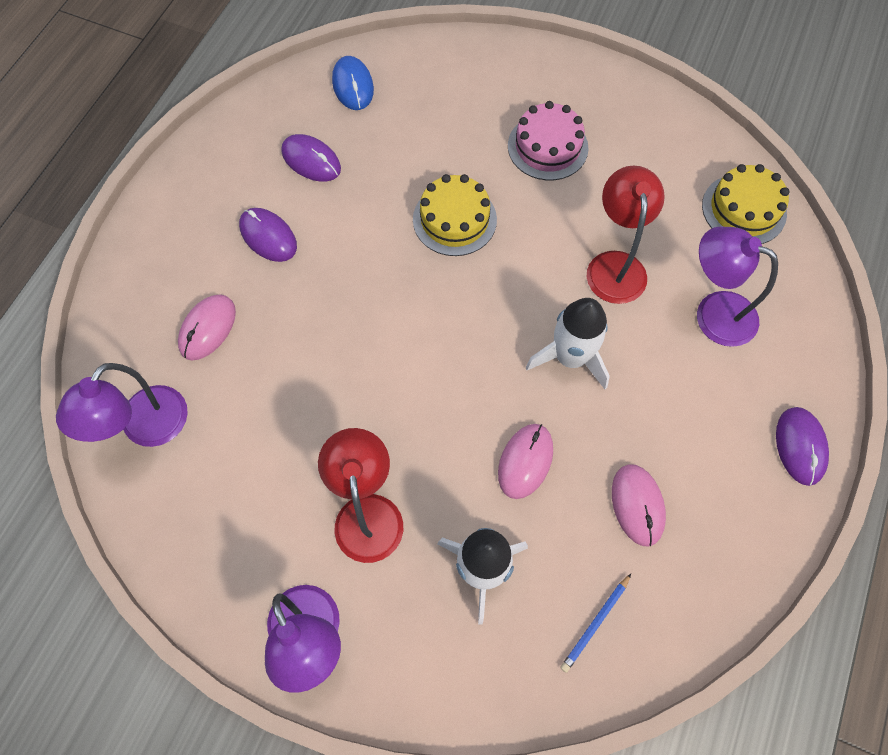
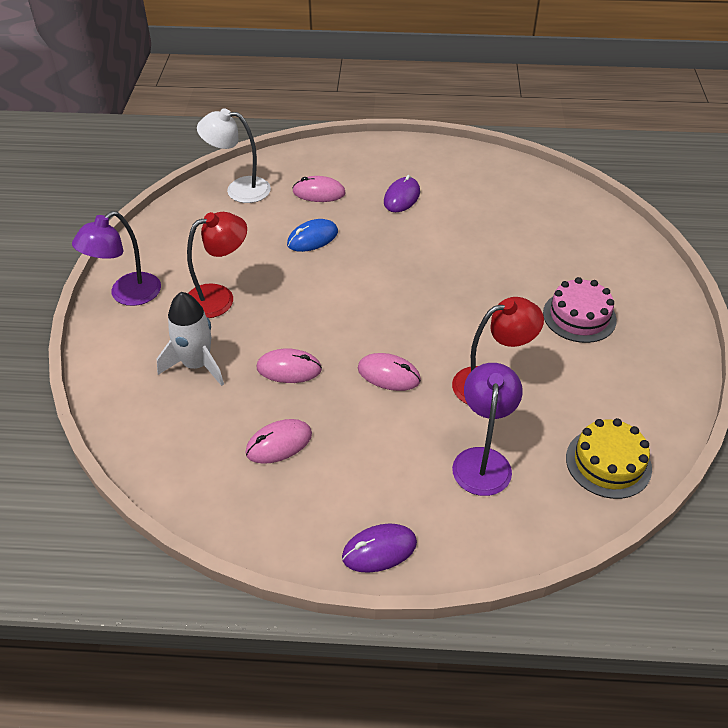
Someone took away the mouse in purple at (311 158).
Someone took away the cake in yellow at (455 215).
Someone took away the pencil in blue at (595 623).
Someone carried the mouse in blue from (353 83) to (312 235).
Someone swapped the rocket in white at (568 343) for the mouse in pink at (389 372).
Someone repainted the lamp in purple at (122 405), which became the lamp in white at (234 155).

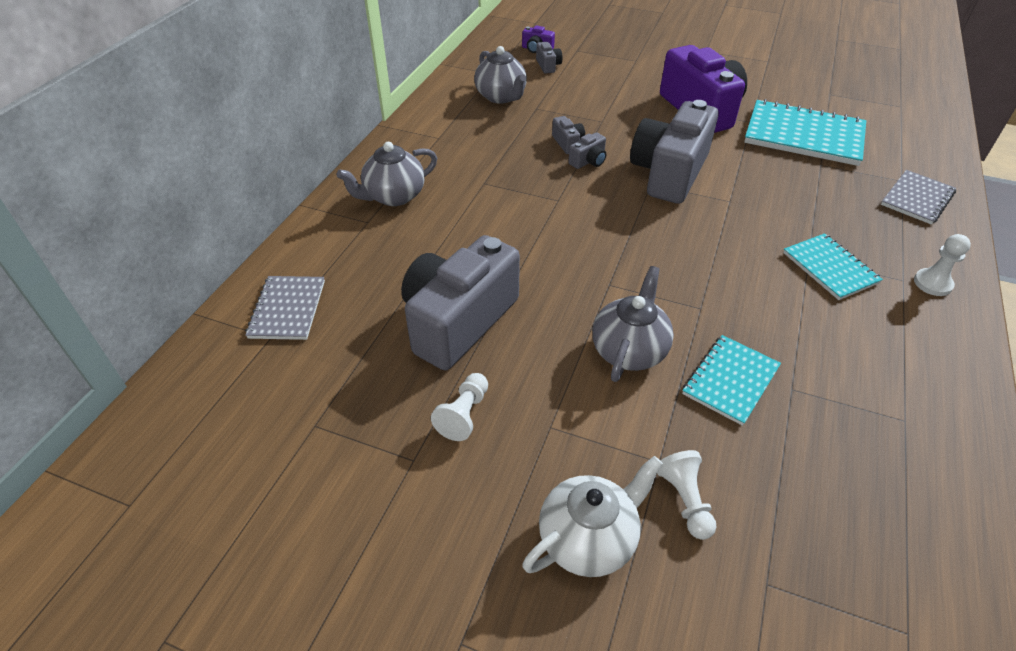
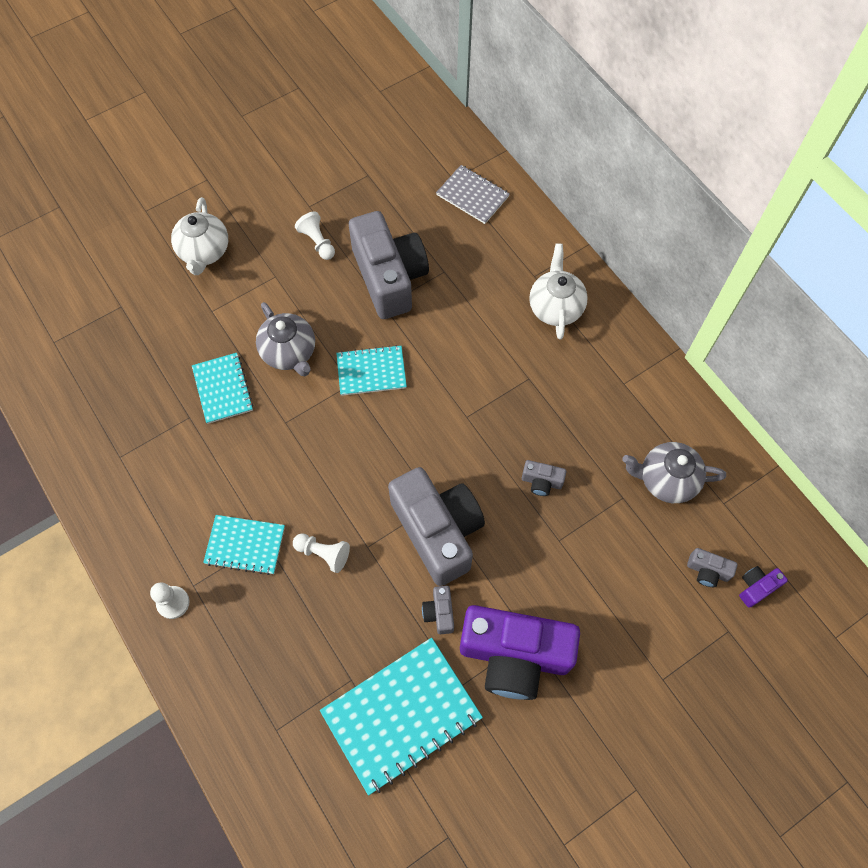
Someone took away the notebook in grey at (918 197).
Someone put down the notebook in turquoise at (371 370).
Someone carried the camera in grey from (587 150) to (438 610).
Someone carried the pawn in white from (686 495) to (321 553).
Someone repainted the teapot in grey at (387 174), which became the teapot in white at (558 291).

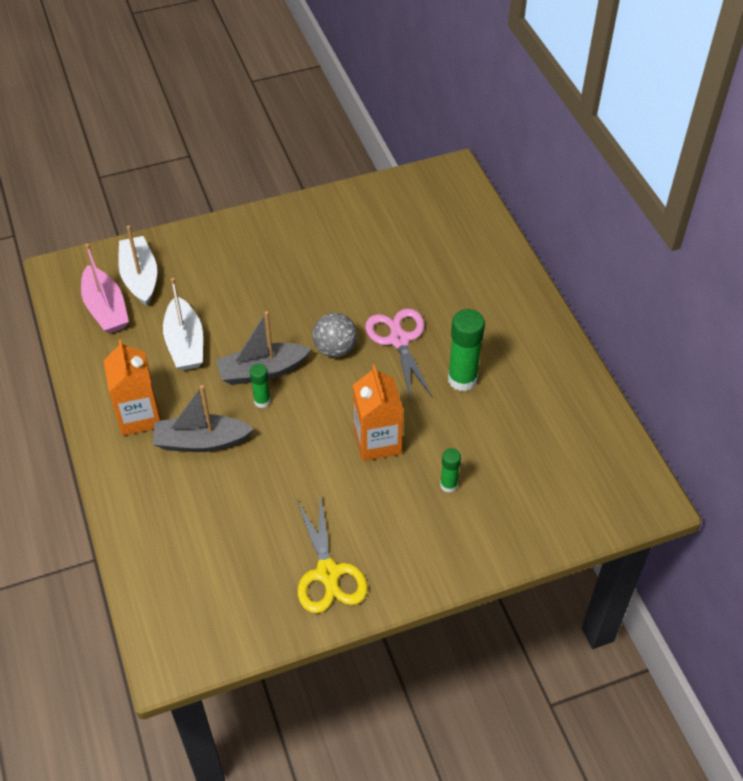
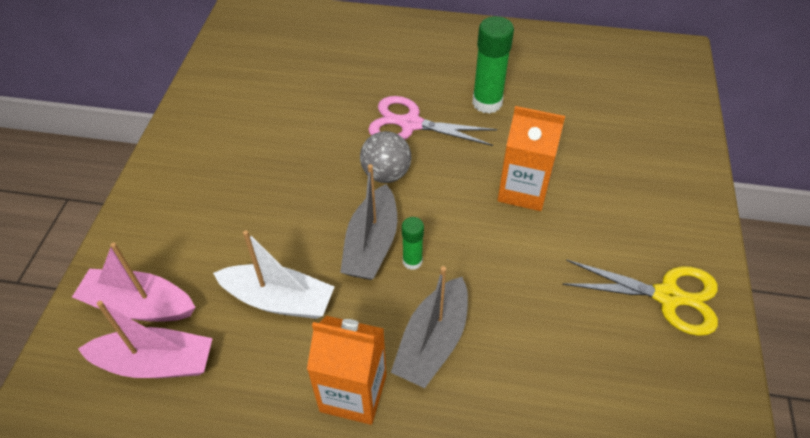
Someone took away the glue stick in green at (450 470).
Someone repainted the boat in white at (137 265), which became the boat in pink at (134 282).

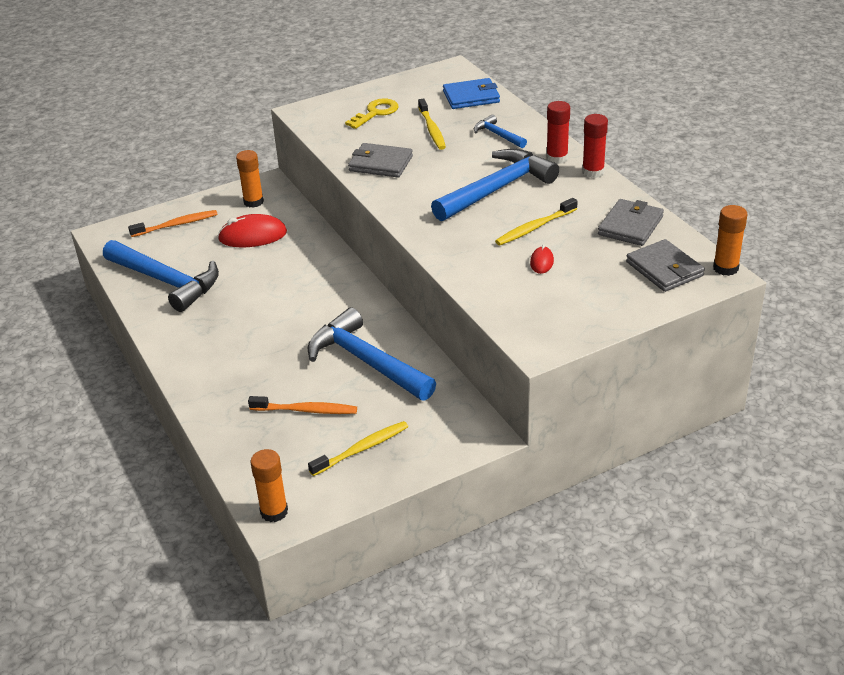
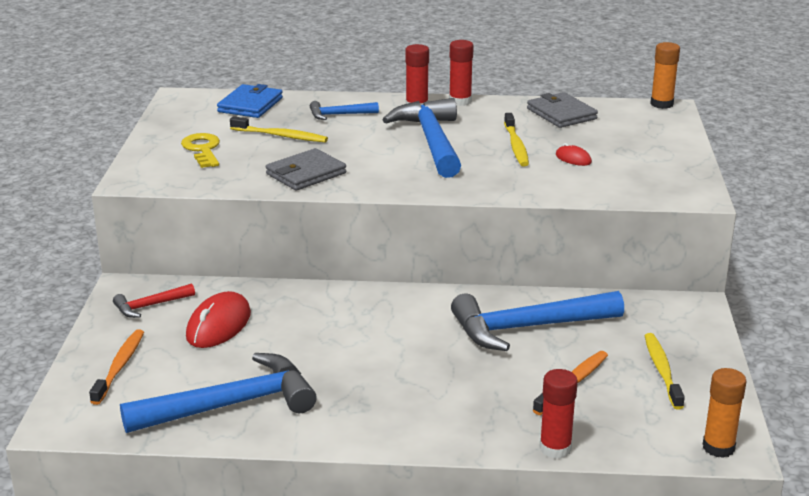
Someone took away the wallet in grey at (665 265).
Someone put down the glue stick in red at (559 414).
Someone swapped the glue stick in orange at (250 179) for the hammer in red at (154 300).

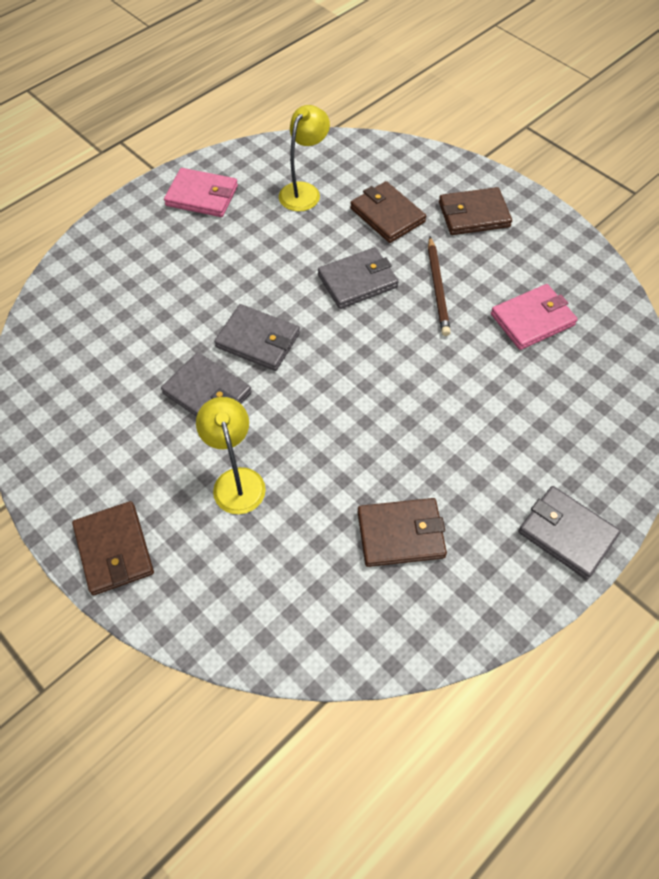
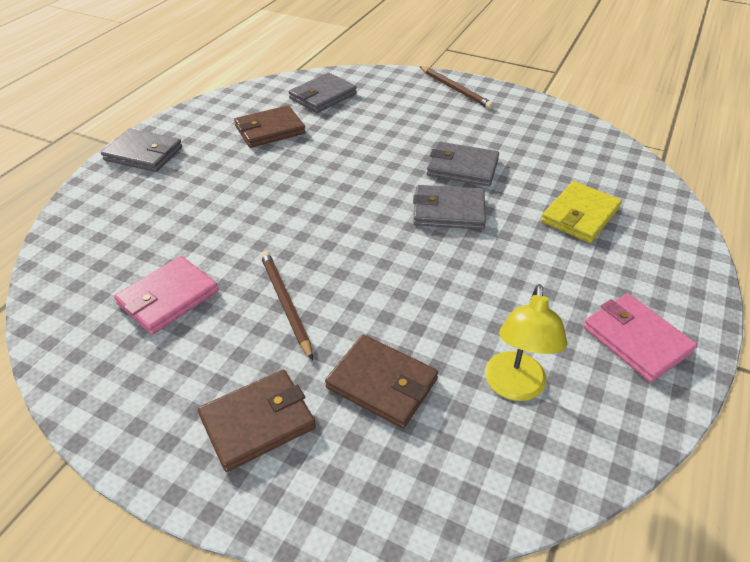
Someone took away the lamp in yellow at (231 455).
Someone put down the wallet in yellow at (581 212).
Someone carried the wallet in grey from (358 278) to (323 93).
Someone swapped the wallet in brown at (113 548) for the pencil in brown at (456 87).
Someone rotated the wallet in pink at (201 192) by 60 degrees clockwise.

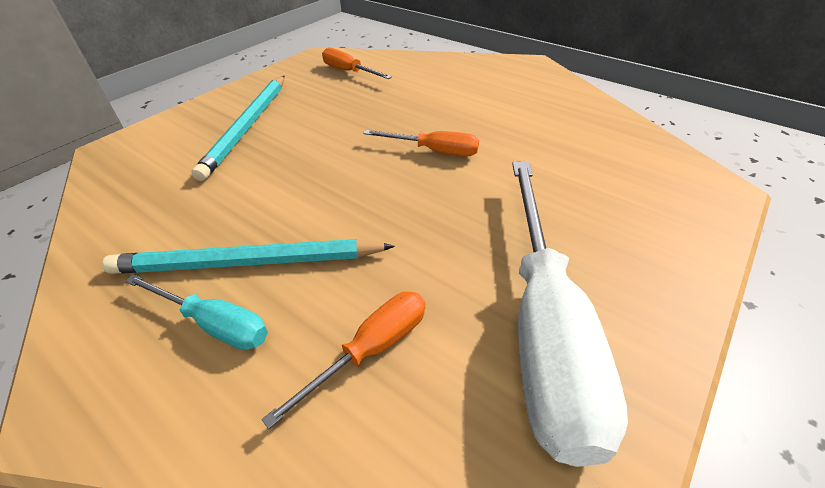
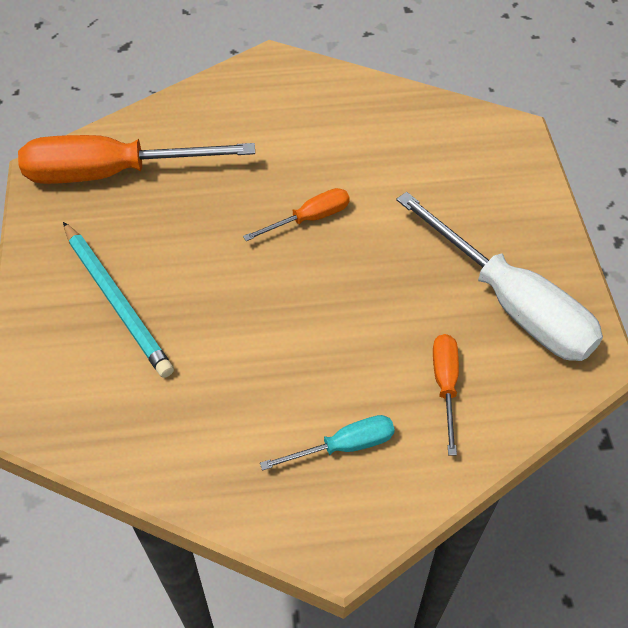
Someone took away the pencil in turquoise at (248 256).
Someone scaled the screwdriver in orange at (357 63) by 2.07.

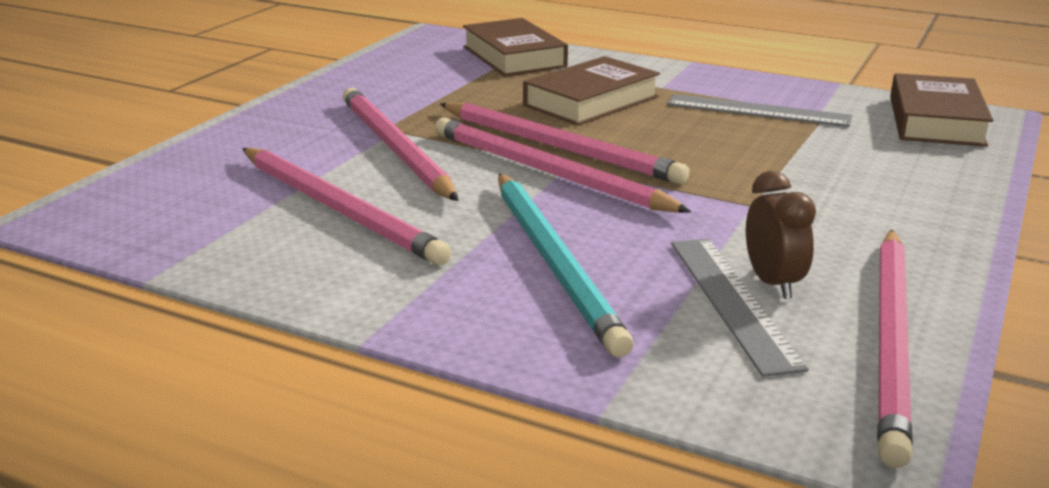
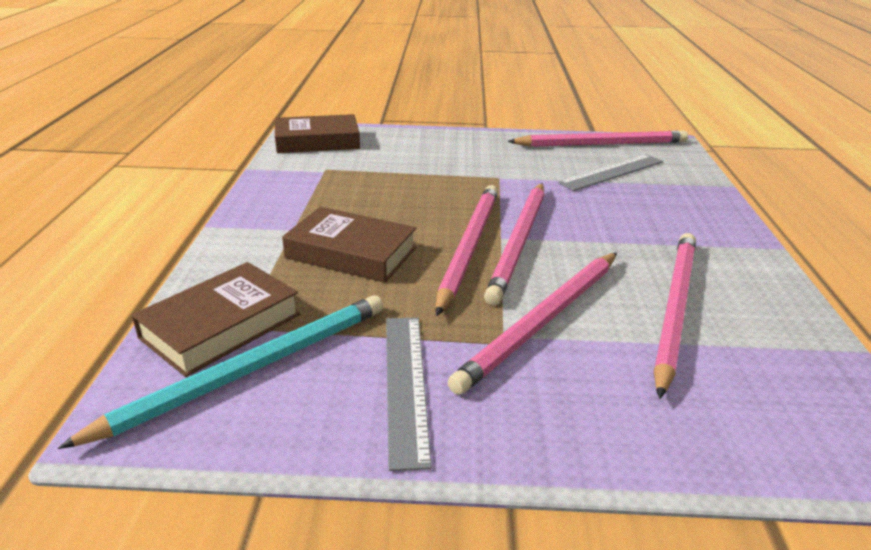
Someone took away the clock in brown at (781 235).
Someone carried the pencil in turquoise from (565 265) to (220 372).
Someone carried the ruler in grey from (759 110) to (409 394).

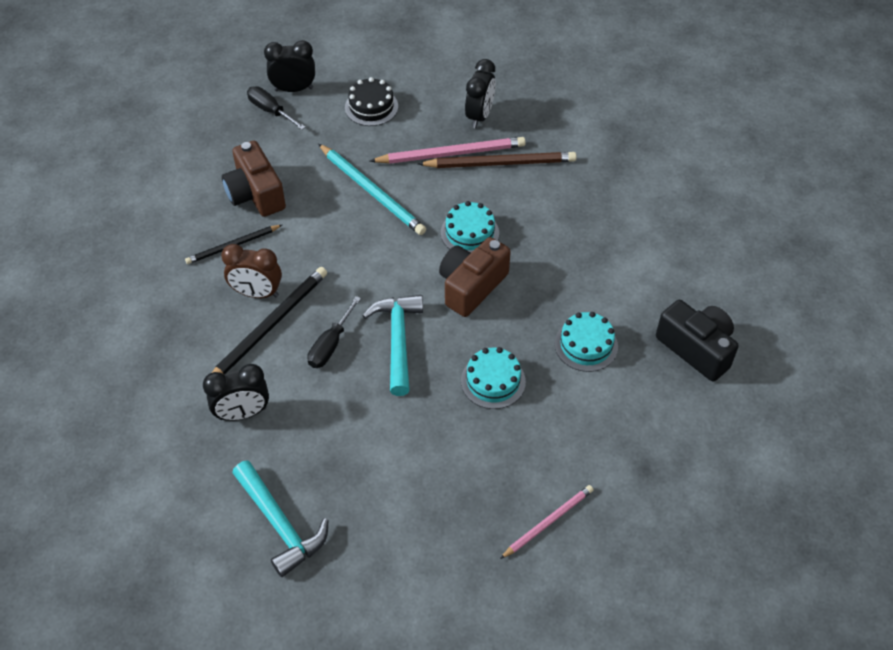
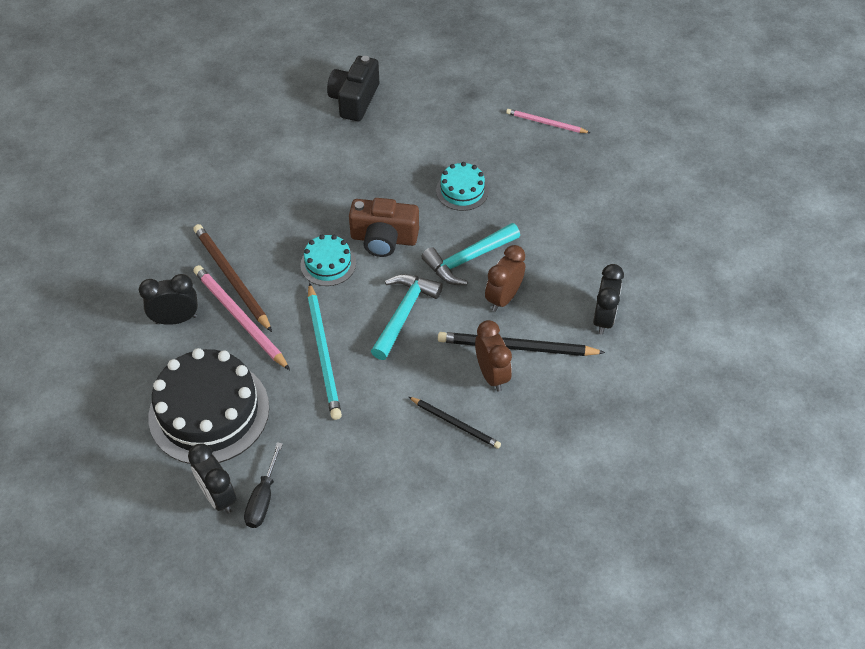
Someone took away the camera in brown at (254 179).
Someone took away the cake in turquoise at (586 342).
Someone carried the hammer in turquoise from (280 518) to (407 317).
Someone swapped the screwdriver in black at (334 332) for the clock in brown at (505 278).
Someone rotated the clock in black at (236 392) by 60 degrees clockwise.
Someone rotated the pencil in turquoise at (372 189) by 150 degrees clockwise.
Someone scaled the cake in black at (371 101) by 1.96.

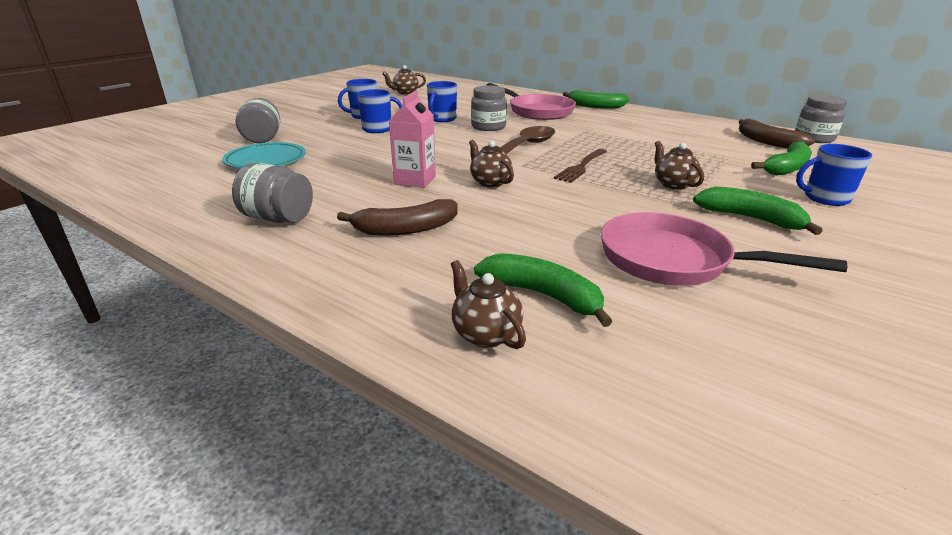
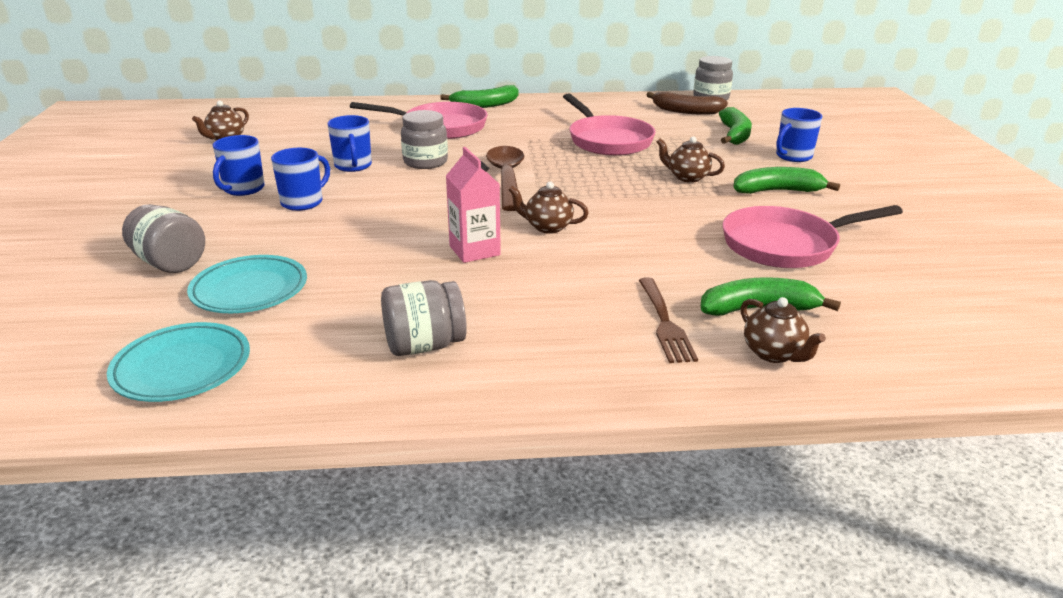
Someone took away the banana in brown at (397 217).
Someone put down the plate in turquoise at (178 362).
Someone put down the pan in pink at (609 125).
Someone carried the fork in brown from (580 166) to (668 320).
Someone rotated the teapot in brown at (488 304) by 135 degrees counterclockwise.

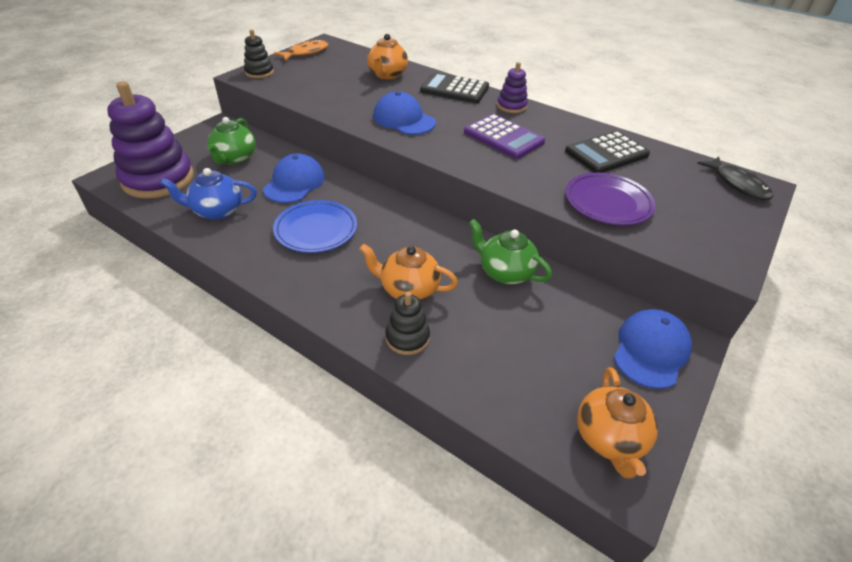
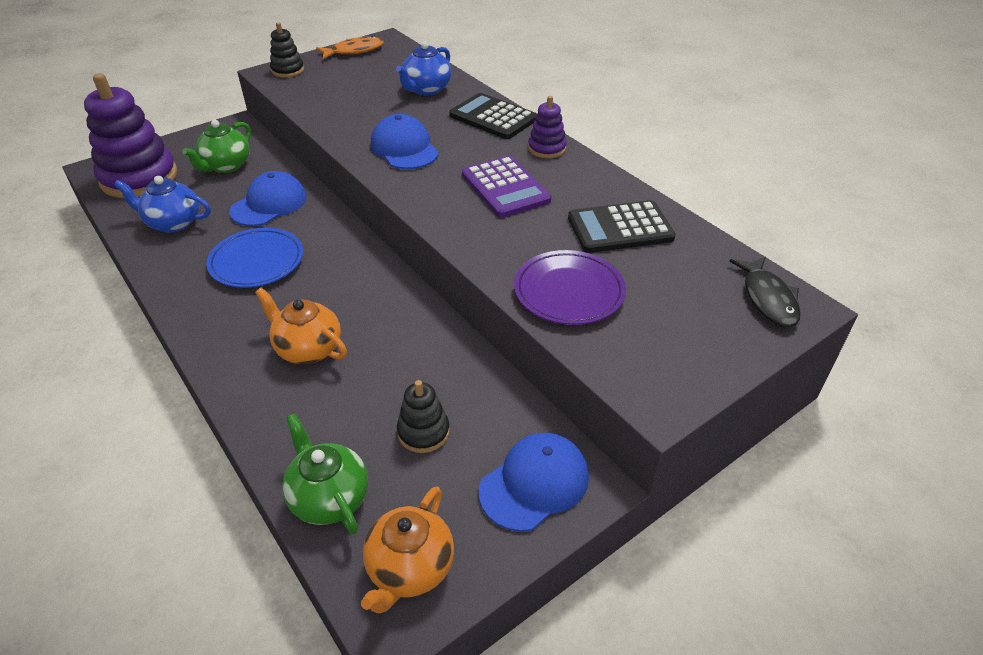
Someone carried the stacking toy in black from (407 323) to (423 416).
Someone carried the teapot in green from (510 251) to (325 474).
Someone repainted the teapot in orange at (387 57), which became the teapot in blue at (423 68).

